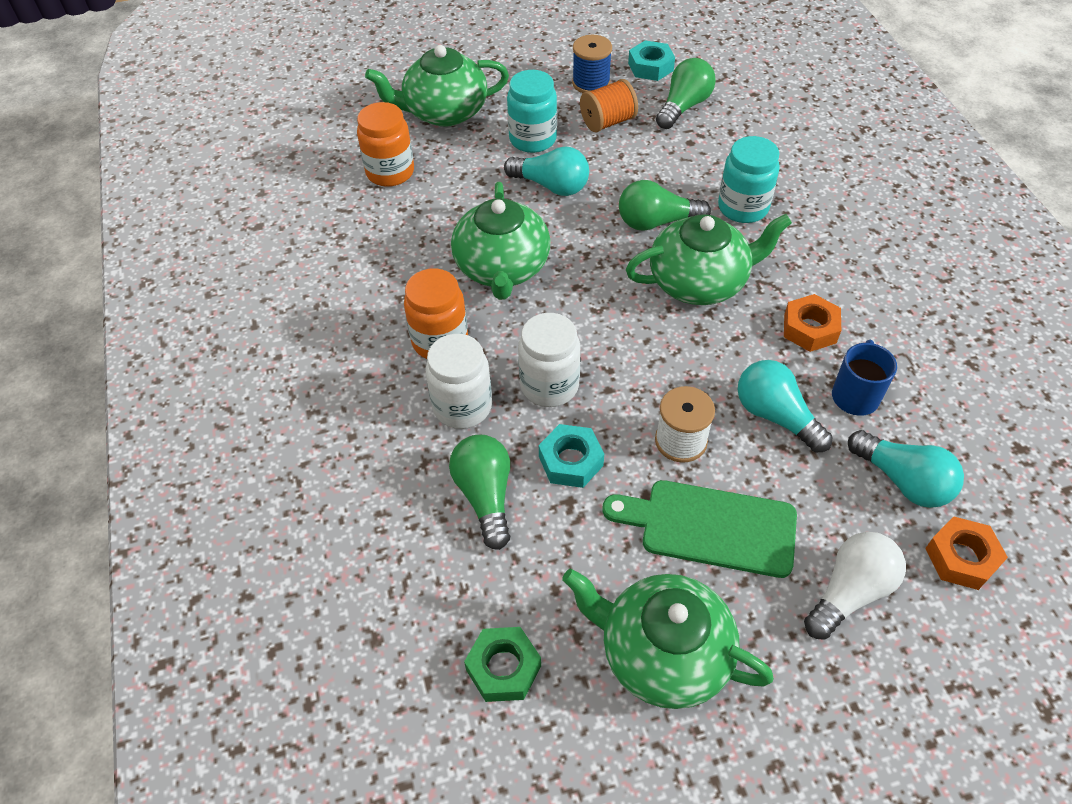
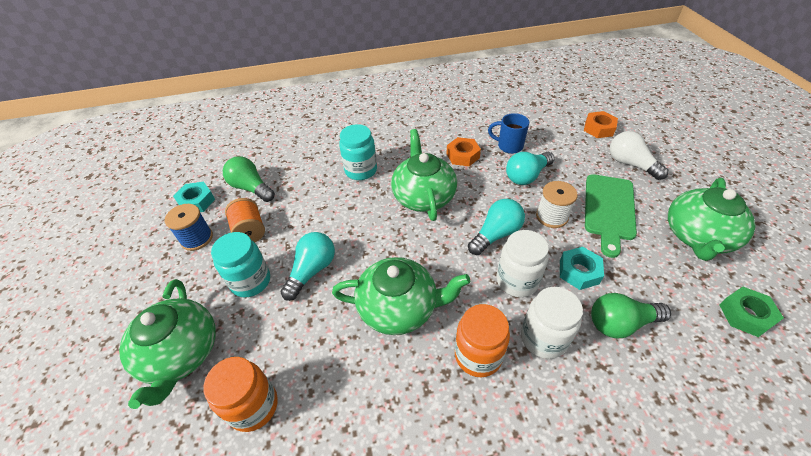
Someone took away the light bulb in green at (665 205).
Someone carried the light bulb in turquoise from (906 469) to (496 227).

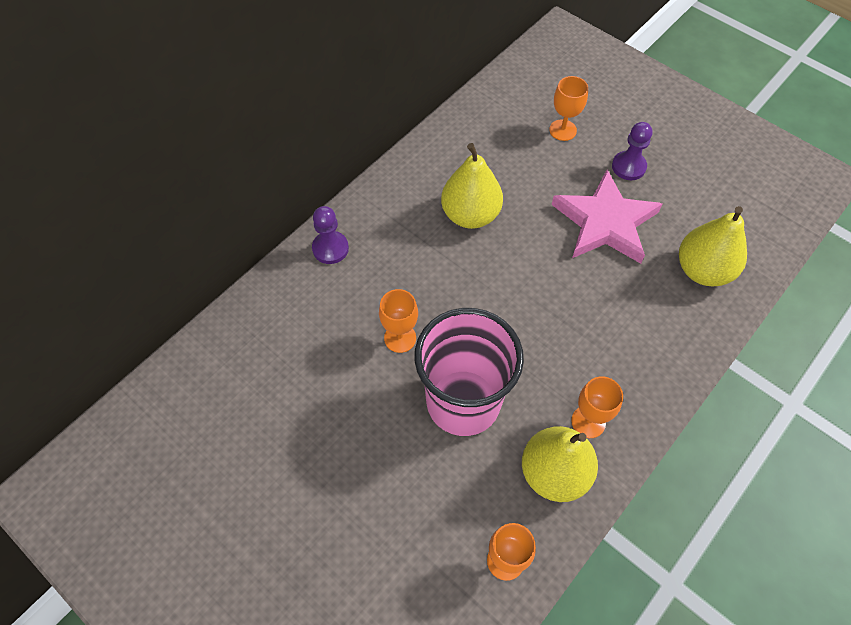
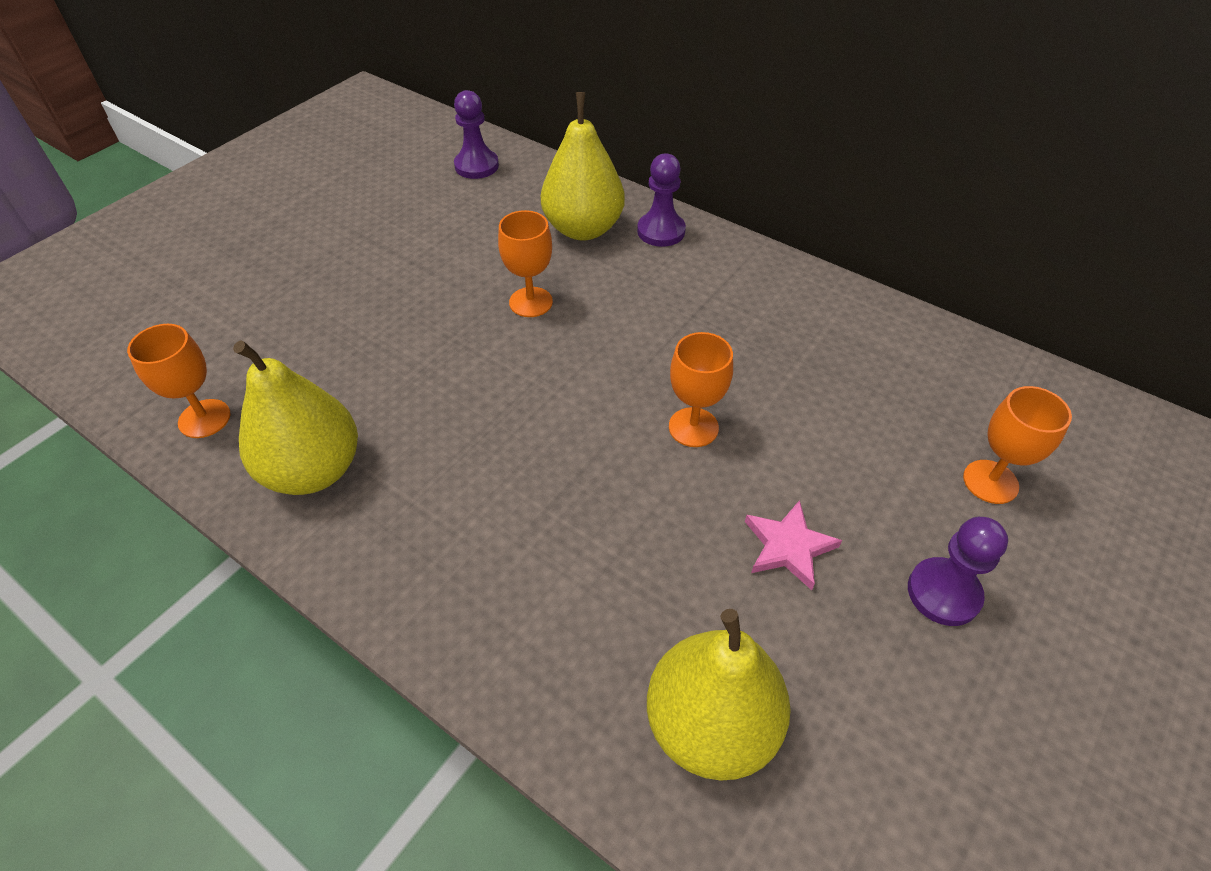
Someone took away the cup in pink at (469 372).
Someone put down the pawn in purple at (476 134).
Someone carried the pear in yellow from (472 186) to (583 166).
Someone carried the goblet in orange from (597 407) to (701 389).
Someone scaled the star in pink at (607 217) by 0.47.

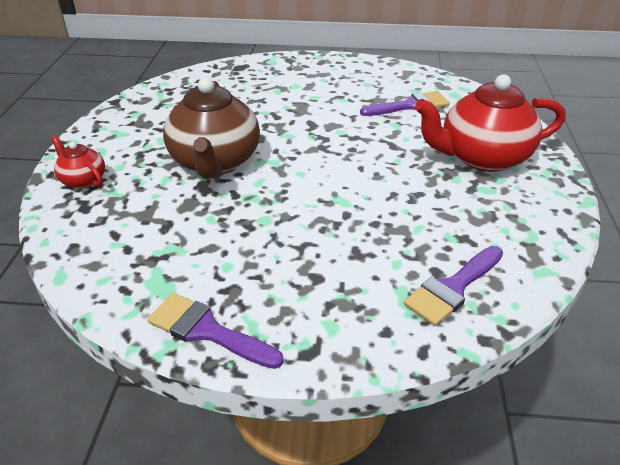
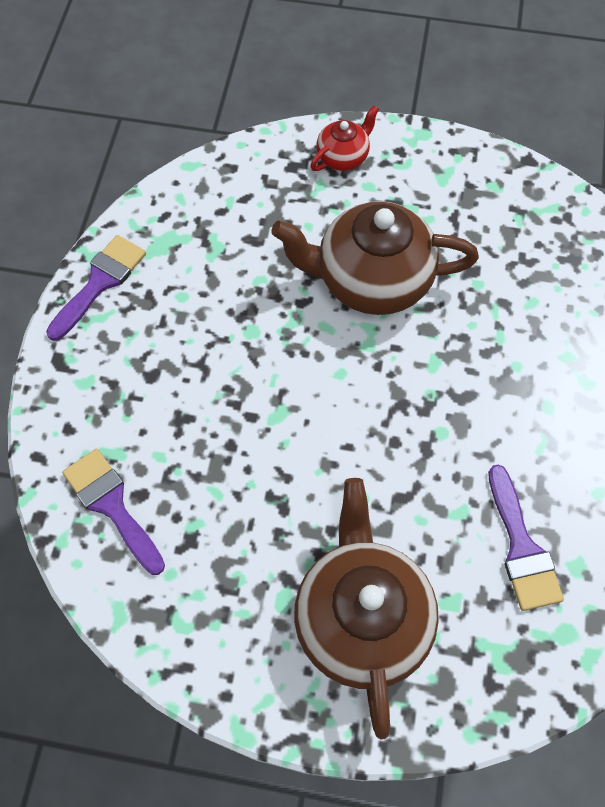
Someone repainted the teapot in red at (490 123), which became the teapot in brown at (366 608).

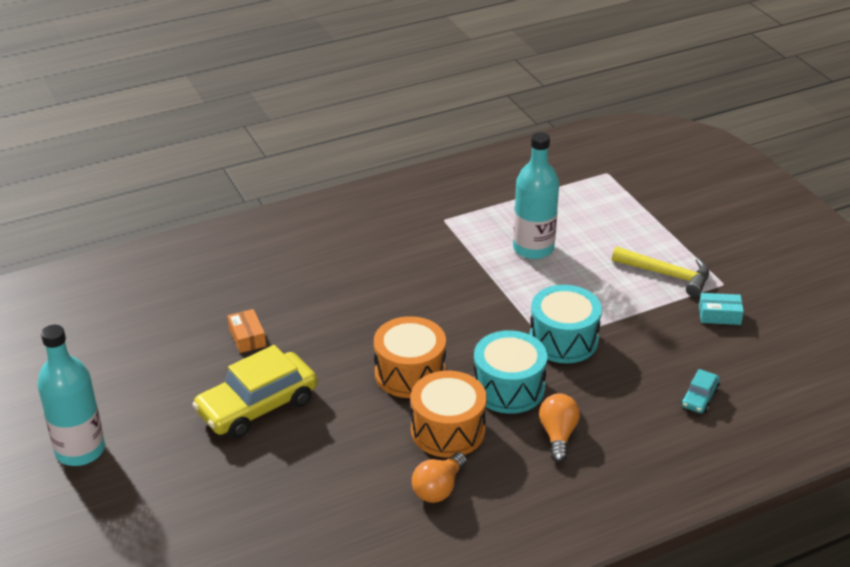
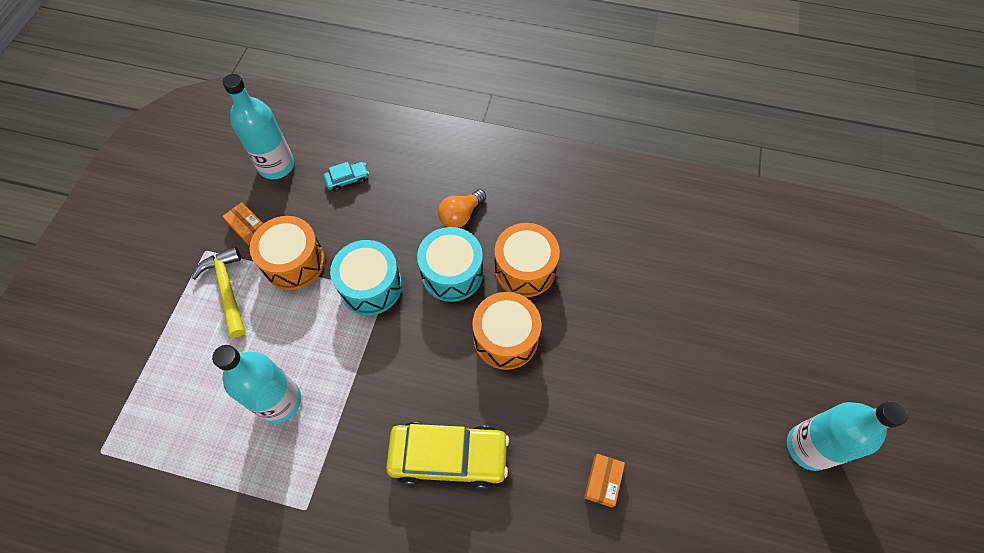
Someone took away the light bulb in orange at (439 477).
Someone put down the bottle in turquoise at (258 126).
Someone put down the drum in orange at (287 253).
Someone carried the car in yellow from (254 391) to (447 455).
Someone repainted the box in turquoise at (721 309), which became the box in orange at (242 223).

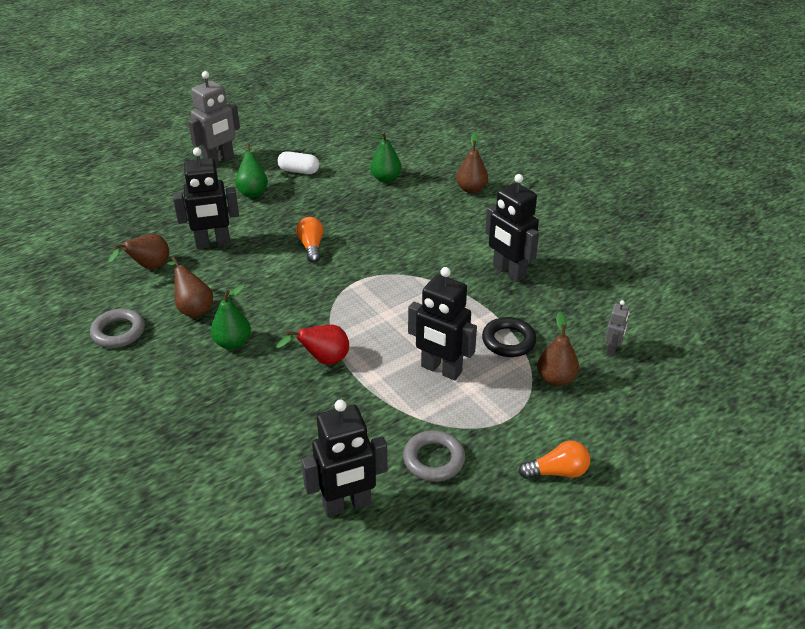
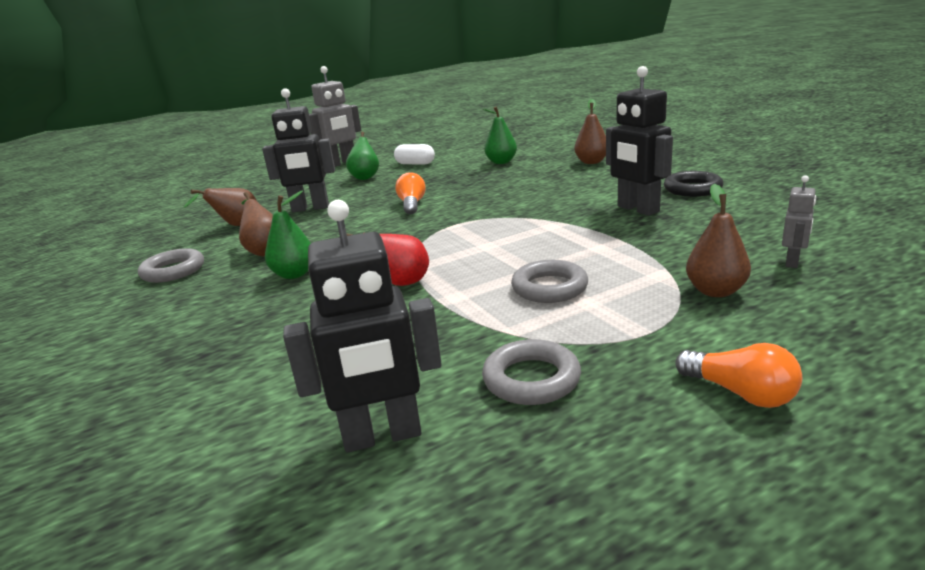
Someone carried the ring in black from (509 337) to (694 184).
Someone swapped the robot in black at (442 323) for the ring in grey at (549 281).
Someone rotated the light bulb in orange at (554 460) by 45 degrees clockwise.

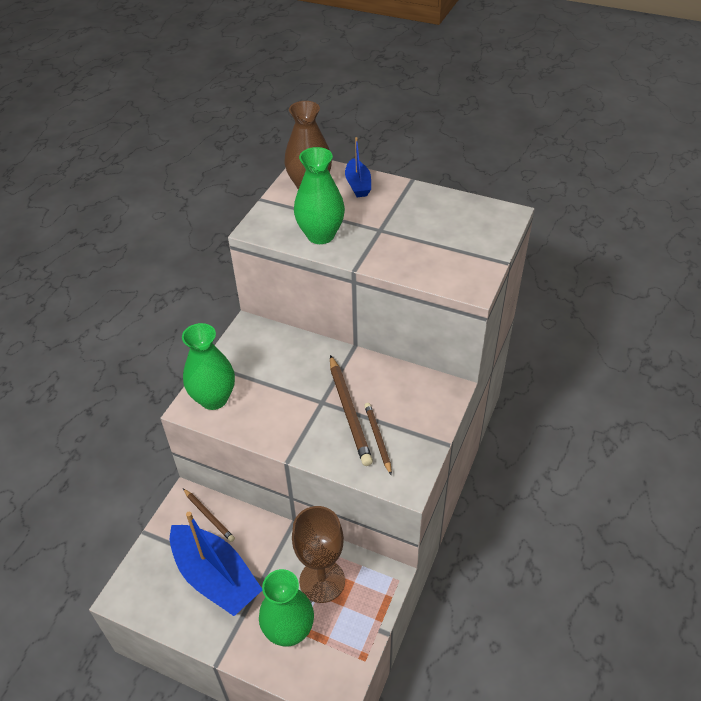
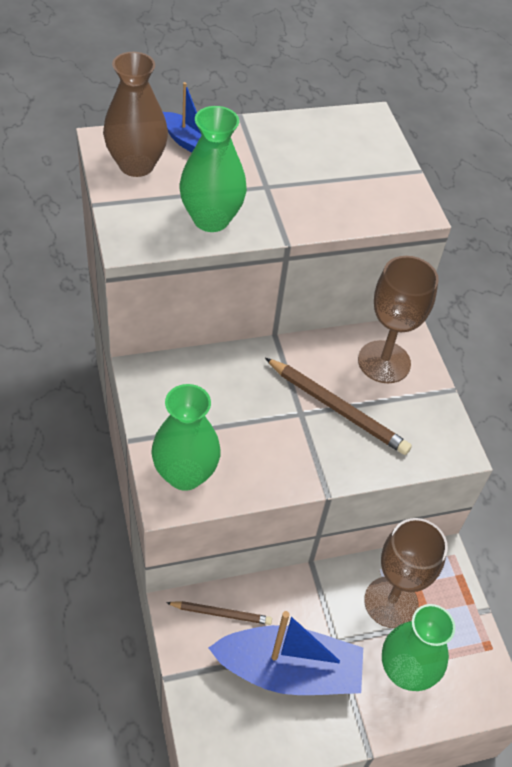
Someone took away the pencil in brown at (378 439).
Someone put down the goblet in brown at (398 319).

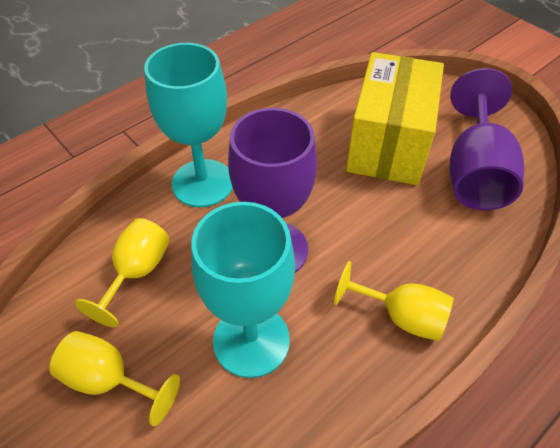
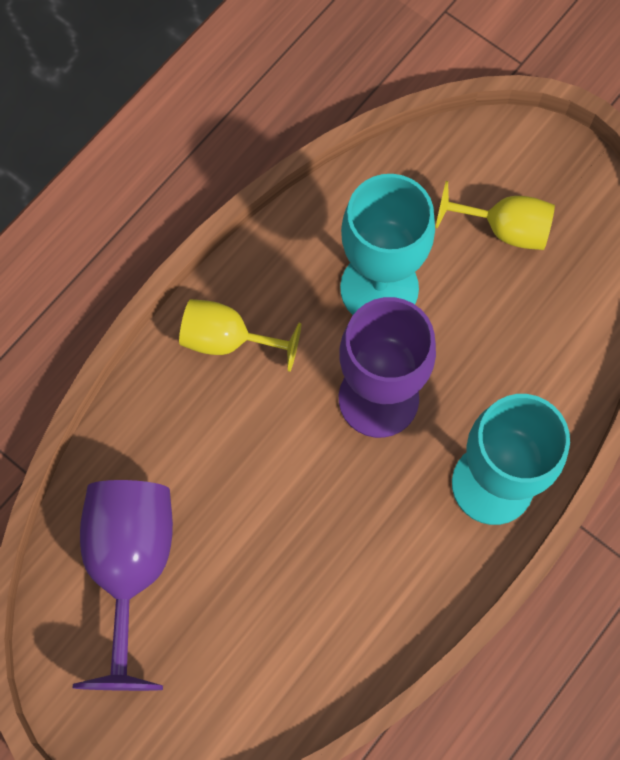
Someone took away the goblet in yellow at (122 272).
Someone took away the box in yellow at (395 118).

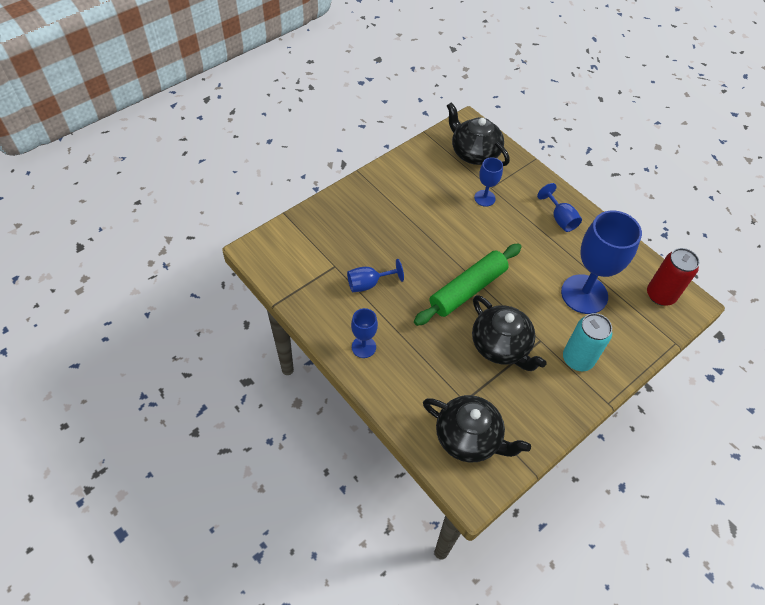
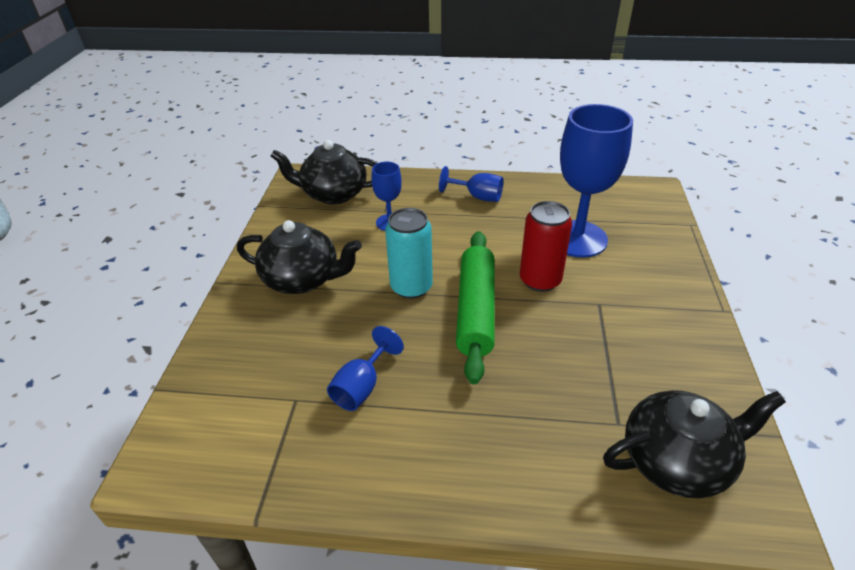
Someone took away the goblet in blue at (364 333).
Someone carried the teapot in black from (509 333) to (299 257).
Someone carried the can in turquoise from (587 342) to (409 253).
Someone carried the can in red from (673 277) to (546 246).

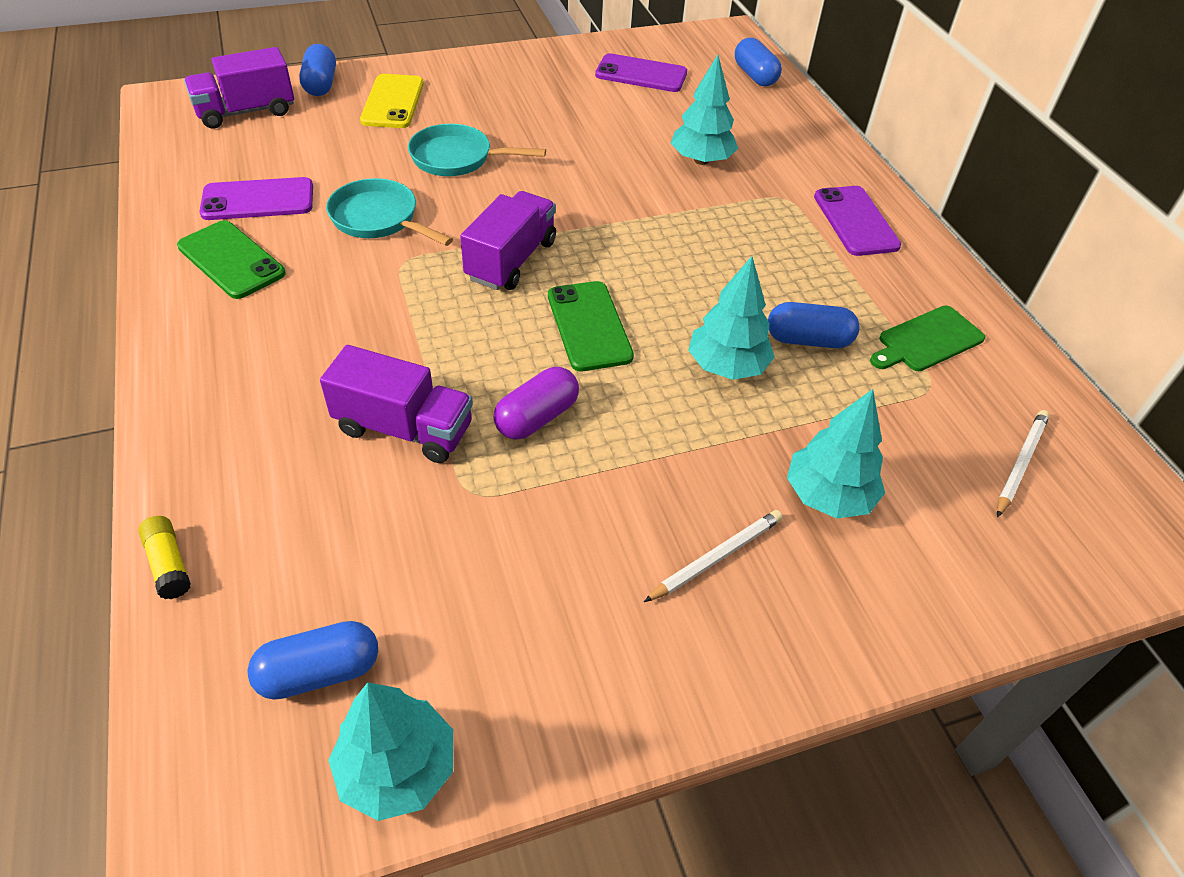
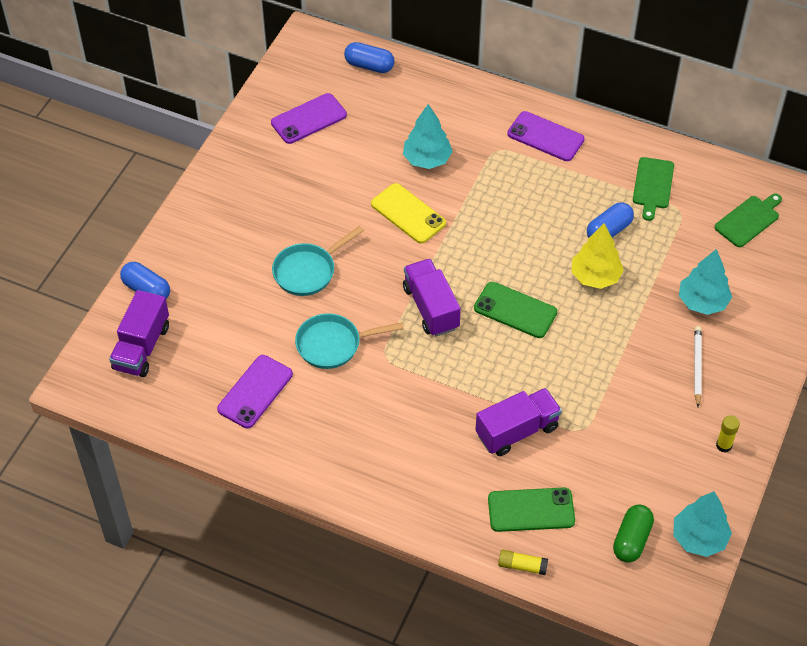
Someone took away the capsule in purple at (536 403).
Someone put down the glue stick in yellow at (728 433).
Someone carried the phone in green from (231 260) to (531 510).
Someone carried the phone in yellow from (392 101) to (408 213).
Someone swapped the pencil in white at (1023 463) for the cutting board in green at (748 220).
Someone repainted the capsule in blue at (312 660), which became the capsule in green at (633 533).
Someone repainted the tree in turquoise at (731 318), which became the tree in yellow at (598 256).

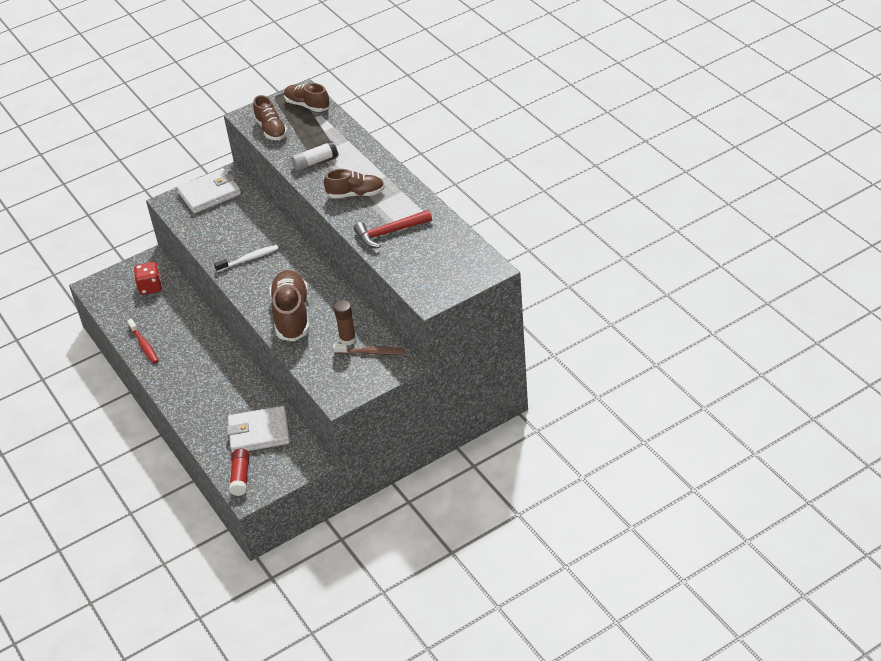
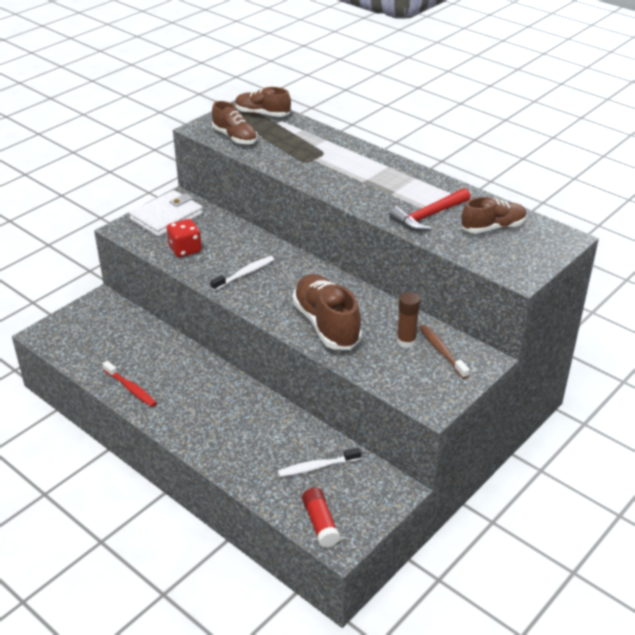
Someone took away the glue stick in white at (314 156).
Someone carried the dice in red from (148 278) to (184 238).
Someone carried the shoe in brown from (354 184) to (494 215).
Someone swapped the wallet in white at (258 429) for the toothbrush in white at (319 462).
Someone rotated the toothbrush in brown at (369 349) by 105 degrees counterclockwise.

